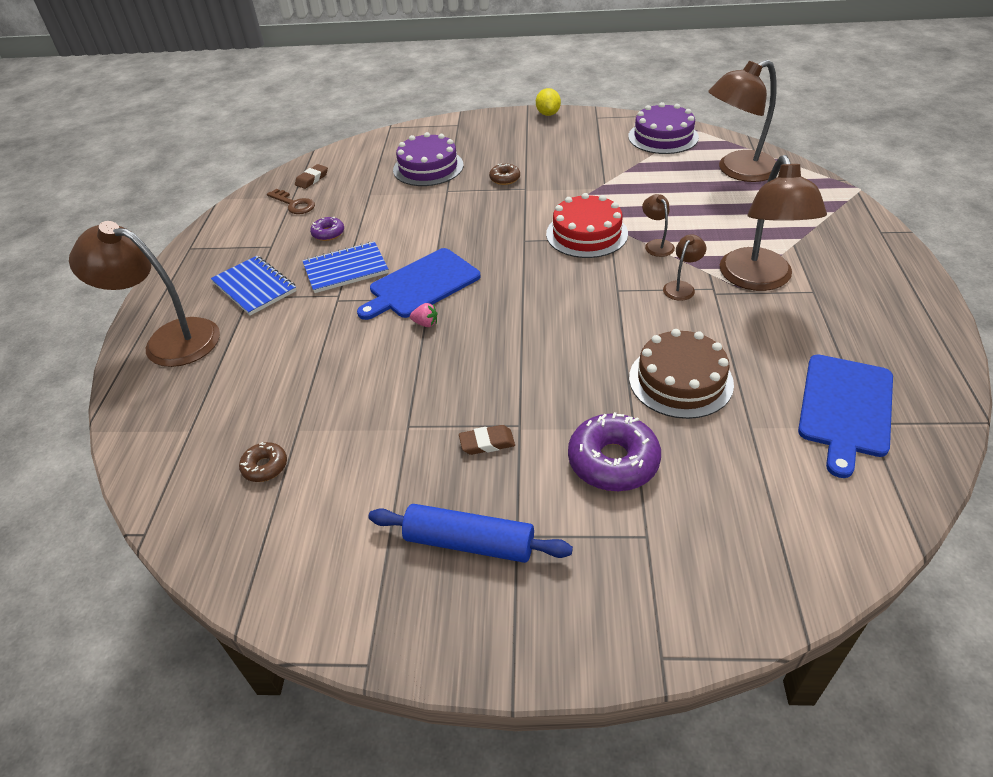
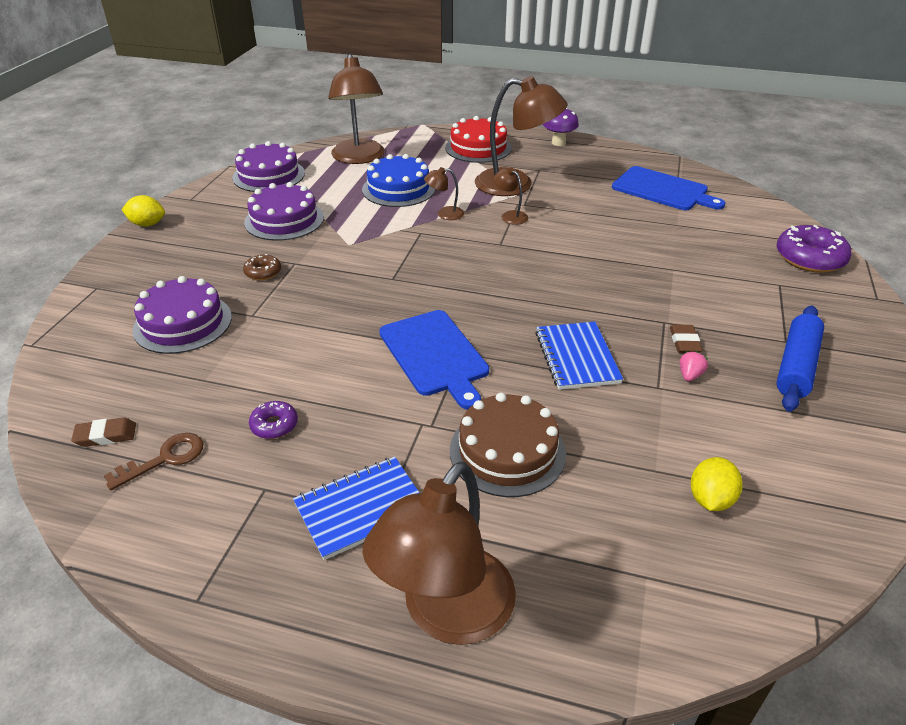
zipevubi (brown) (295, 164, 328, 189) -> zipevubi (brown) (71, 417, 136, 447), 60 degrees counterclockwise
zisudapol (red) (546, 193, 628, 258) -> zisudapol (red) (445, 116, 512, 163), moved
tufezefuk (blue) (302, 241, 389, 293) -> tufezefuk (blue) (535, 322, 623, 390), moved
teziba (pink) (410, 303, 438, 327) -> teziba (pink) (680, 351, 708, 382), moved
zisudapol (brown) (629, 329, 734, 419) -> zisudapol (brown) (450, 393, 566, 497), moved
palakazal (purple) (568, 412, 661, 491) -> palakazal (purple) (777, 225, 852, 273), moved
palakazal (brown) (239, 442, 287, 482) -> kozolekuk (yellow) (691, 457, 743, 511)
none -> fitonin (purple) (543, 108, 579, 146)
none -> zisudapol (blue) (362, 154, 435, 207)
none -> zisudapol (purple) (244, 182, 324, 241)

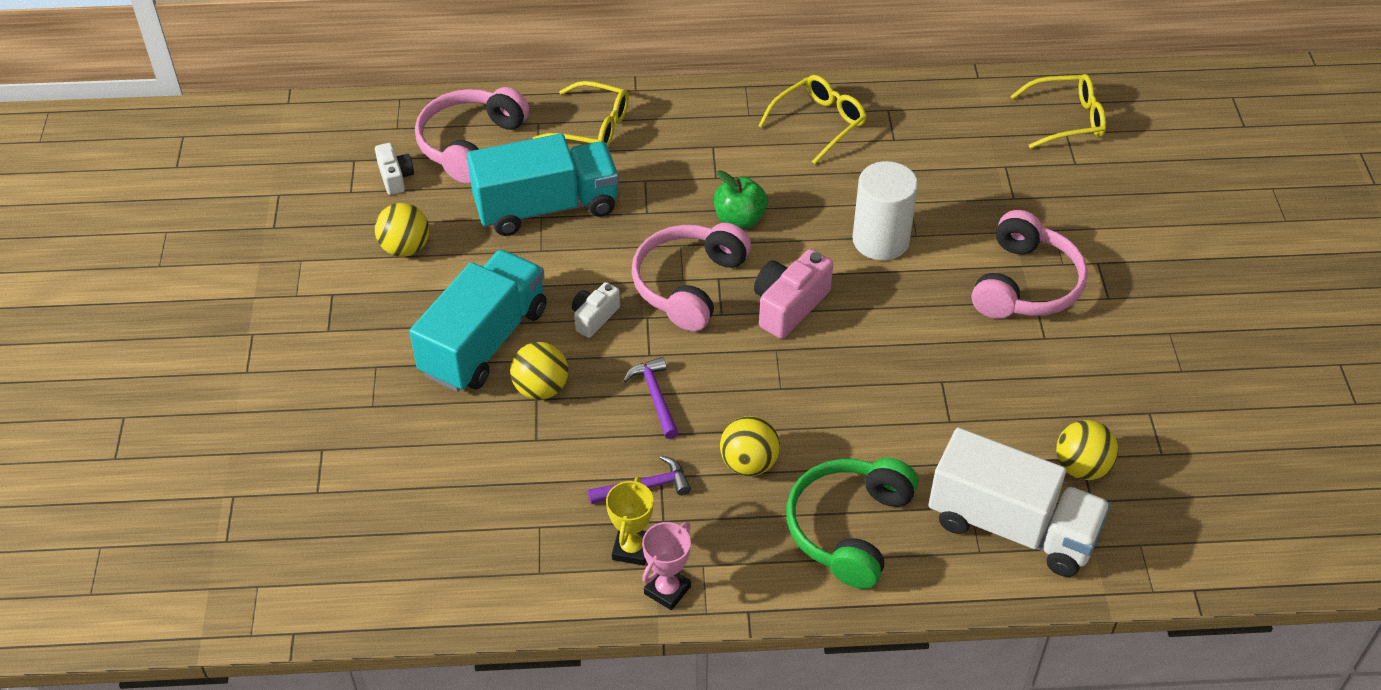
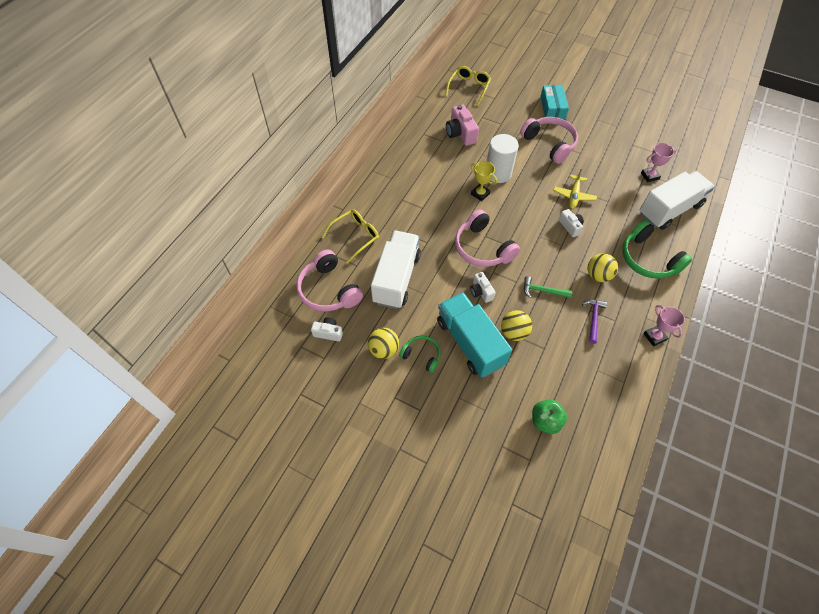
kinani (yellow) (759, 75, 867, 164) -> none
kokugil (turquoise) (467, 134, 619, 236) -> kokugil (white) (371, 231, 421, 309)
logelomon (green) (714, 170, 768, 229) -> logelomon (green) (532, 399, 567, 434), moved
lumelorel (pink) (754, 249, 833, 339) -> lumelorel (pink) (446, 105, 479, 146), moved
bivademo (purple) (623, 357, 679, 439) -> bivademo (green) (524, 276, 572, 298)
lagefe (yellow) (1056, 420, 1118, 480) -> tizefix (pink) (641, 143, 676, 182)
tizefix (yellow) (606, 477, 654, 566) -> tizefix (yellow) (471, 161, 497, 201), moved
none -> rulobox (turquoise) (540, 85, 569, 120)
none -> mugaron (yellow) (553, 169, 597, 209)
none -> lumelorel (white) (559, 209, 584, 237)
none -> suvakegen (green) (399, 335, 441, 373)

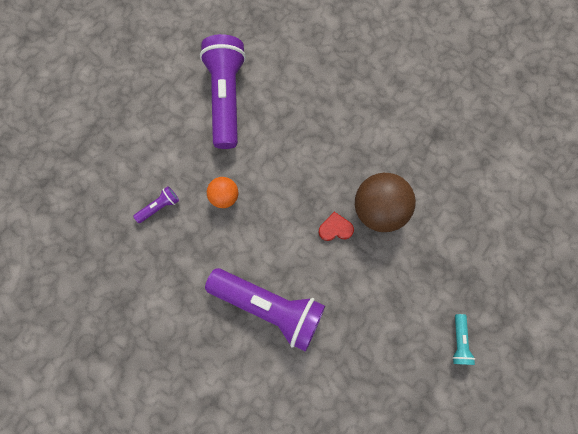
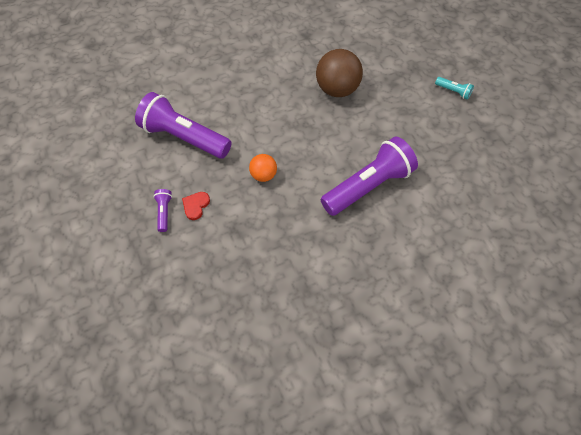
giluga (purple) (133, 186, 179, 223) -> giluga (purple) (154, 189, 172, 232), moved
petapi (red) (319, 212, 354, 241) -> petapi (red) (182, 192, 210, 220), moved

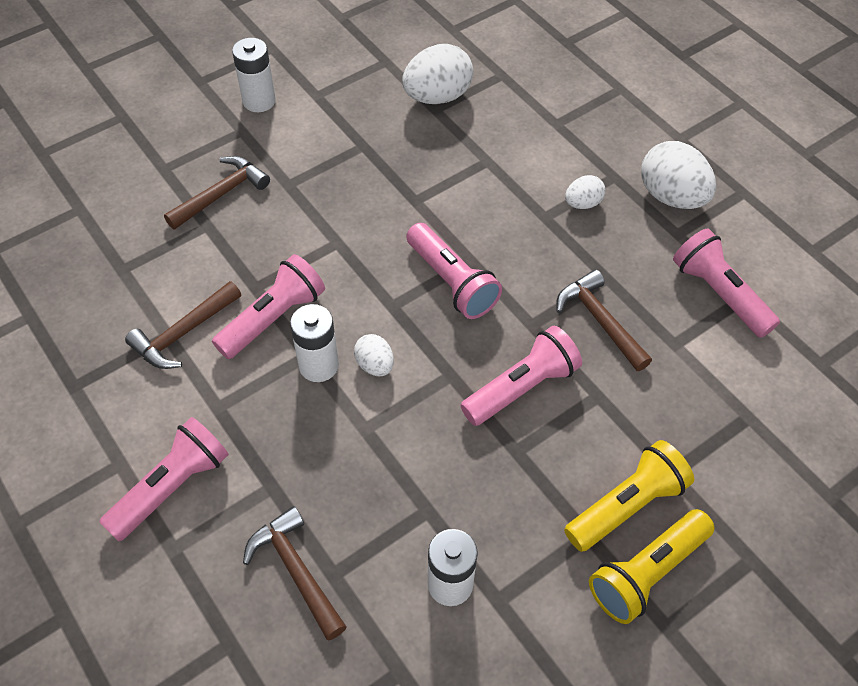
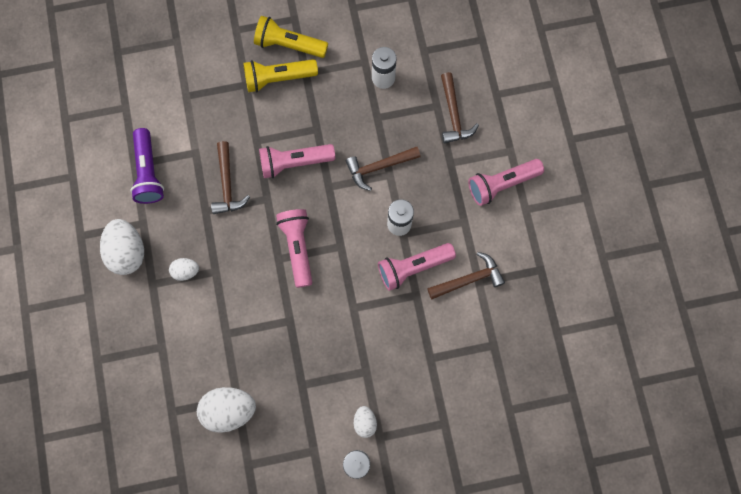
bivademo (brown) (164, 156, 270, 230) -> bivademo (brown) (346, 147, 421, 191), moved
giluga (pink) (673, 228, 780, 338) -> giluga (purple) (131, 128, 164, 204)
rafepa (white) (354, 334, 394, 376) -> rafepa (white) (354, 406, 377, 438), moved
giluga (yellow) (589, 509, 715, 624) -> giluga (yellow) (254, 16, 328, 58), 150 degrees counterclockwise

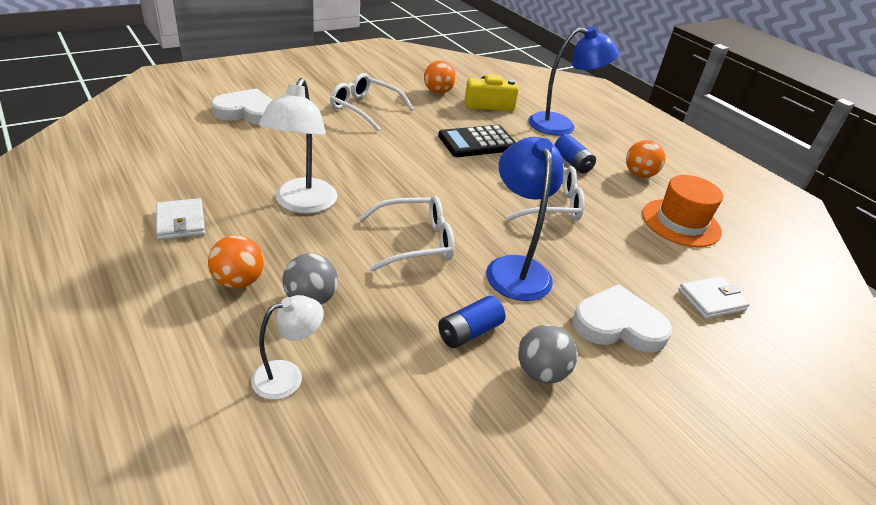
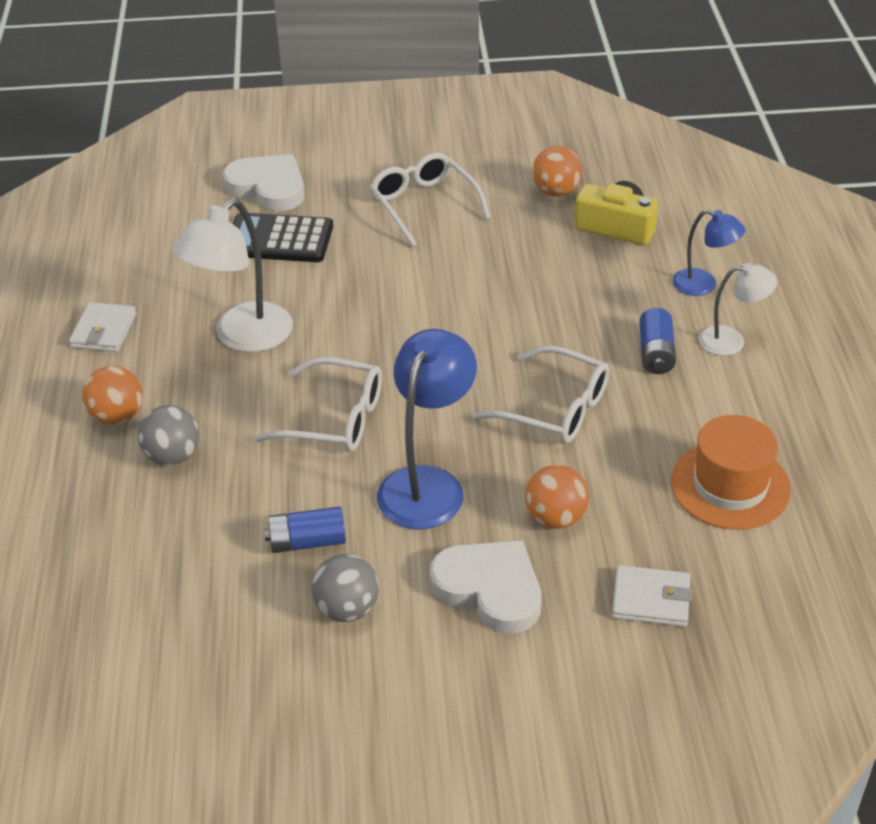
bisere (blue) (529, 26, 619, 136) -> bisere (blue) (673, 209, 745, 296), x0.58
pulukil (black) (438, 125, 516, 157) -> pulukil (black) (233, 213, 333, 262), moved
lagefe (orange) (626, 140, 665, 178) -> lagefe (orange) (525, 465, 589, 529), moved
bisere (white) (251, 295, 324, 399) -> bisere (white) (699, 263, 777, 356), moved

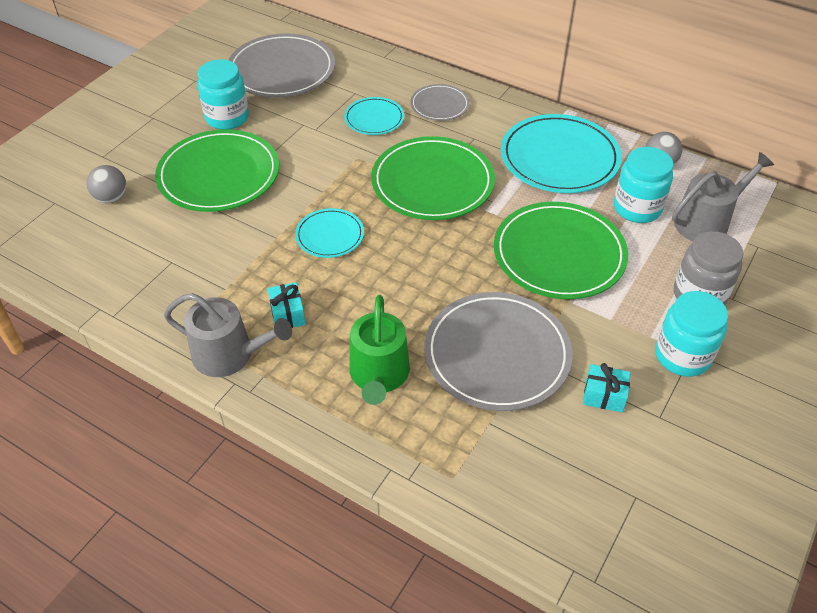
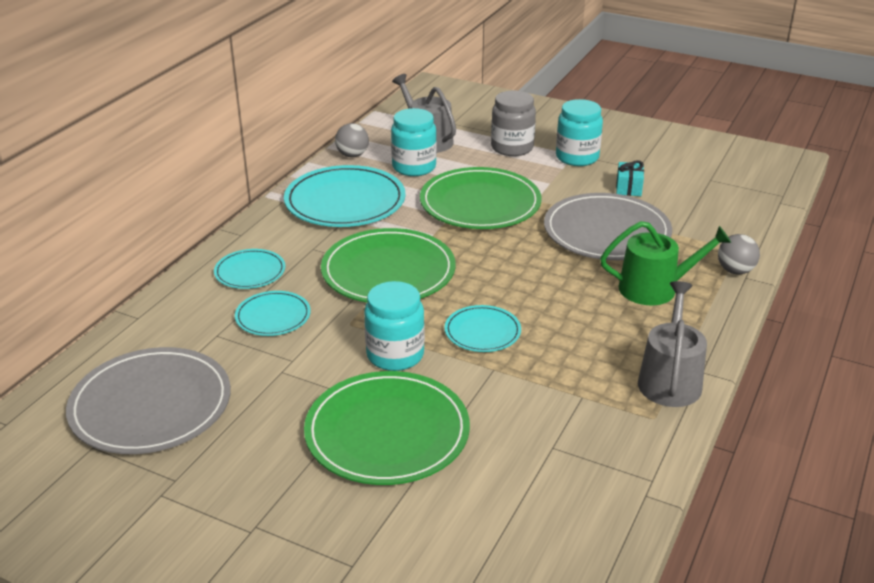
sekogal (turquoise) (197, 59, 249, 130) -> sekogal (turquoise) (364, 281, 425, 371), moved
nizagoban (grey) (410, 84, 470, 121) -> nizagoban (turquoise) (214, 249, 285, 289)
lagefe (grey) (87, 165, 127, 203) -> lagefe (grey) (718, 234, 760, 275), moved
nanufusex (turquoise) (268, 282, 306, 328) -> none

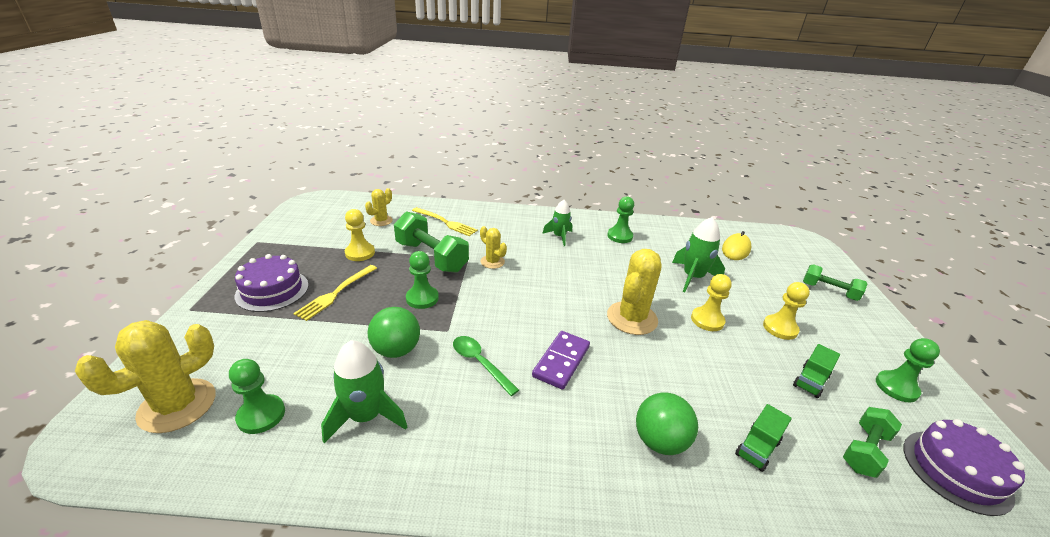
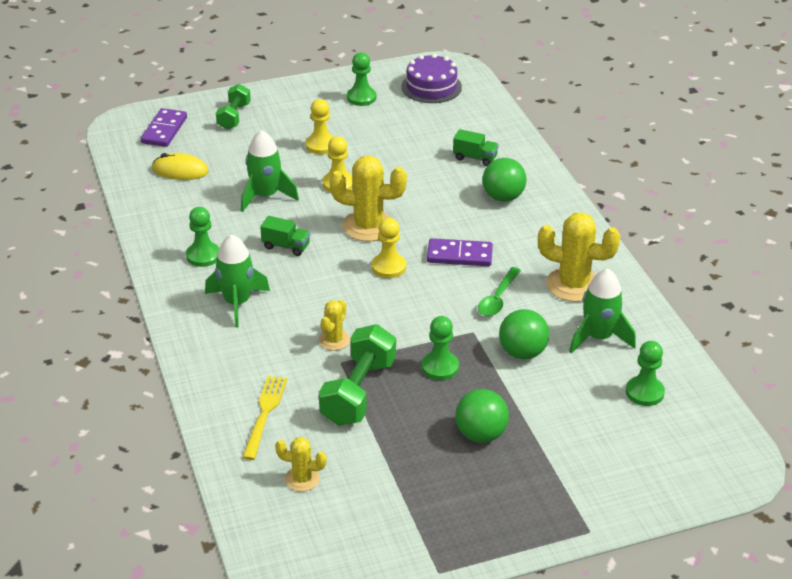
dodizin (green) (542, 200, 572, 246) -> dodizin (green) (205, 234, 270, 328), x1.50
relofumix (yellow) (345, 209, 375, 261) -> relofumix (yellow) (372, 218, 406, 278), moved
zisudapol (purple) (235, 254, 309, 312) -> none
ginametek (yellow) (293, 265, 377, 321) -> lagefe (green) (455, 389, 509, 443)
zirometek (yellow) (75, 320, 215, 433) -> zirometek (yellow) (538, 212, 621, 302), moved
kokugil (green) (793, 344, 840, 398) -> kokugil (green) (260, 216, 310, 256), moved
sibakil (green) (843, 407, 902, 478) -> none
none -> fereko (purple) (141, 108, 187, 147)

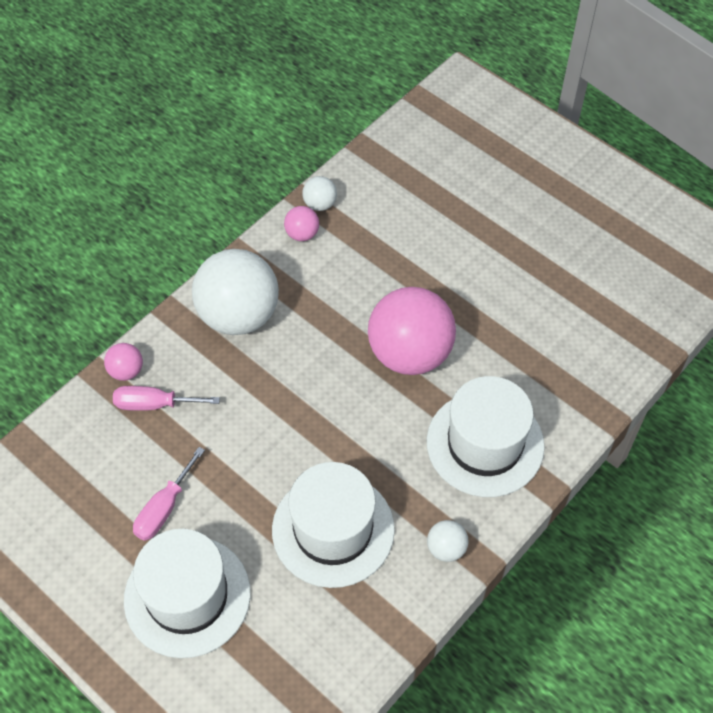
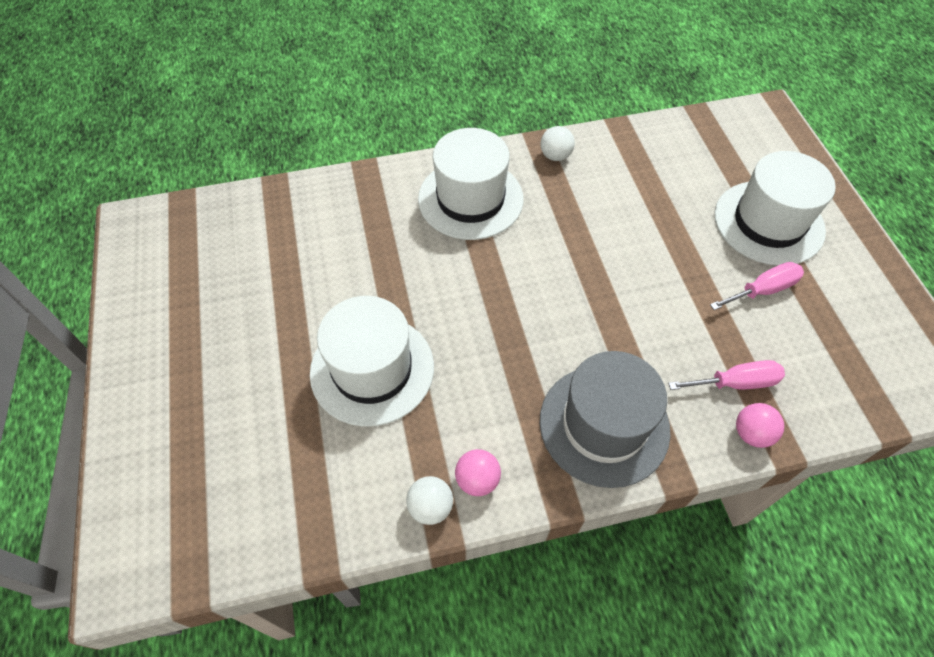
lagefe (white) (192, 249, 279, 335) -> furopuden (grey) (540, 351, 671, 488)
lagefe (pink) (368, 287, 456, 375) -> none
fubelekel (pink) (113, 386, 220, 411) -> fubelekel (pink) (668, 360, 785, 390), 45 degrees counterclockwise
furopuden (white) (272, 462, 395, 588) -> furopuden (white) (310, 296, 434, 427), moved

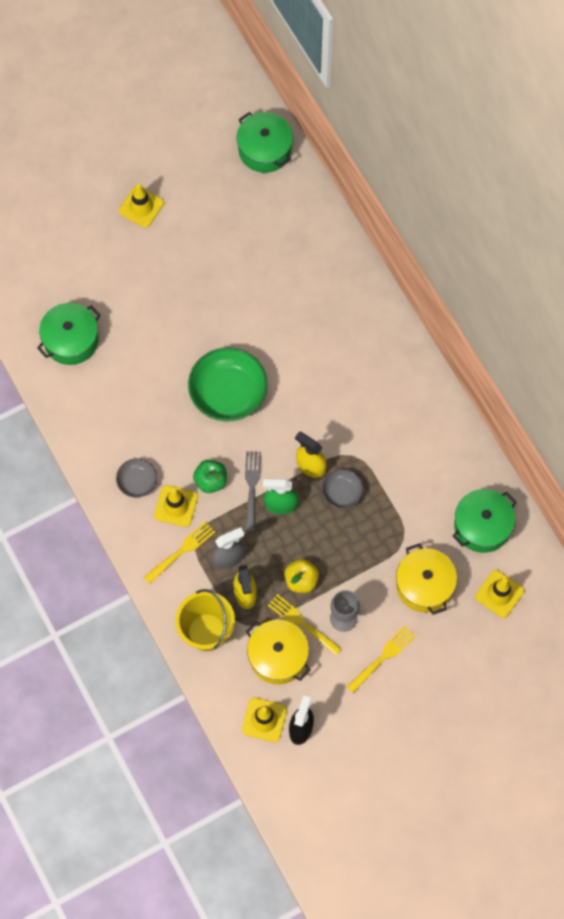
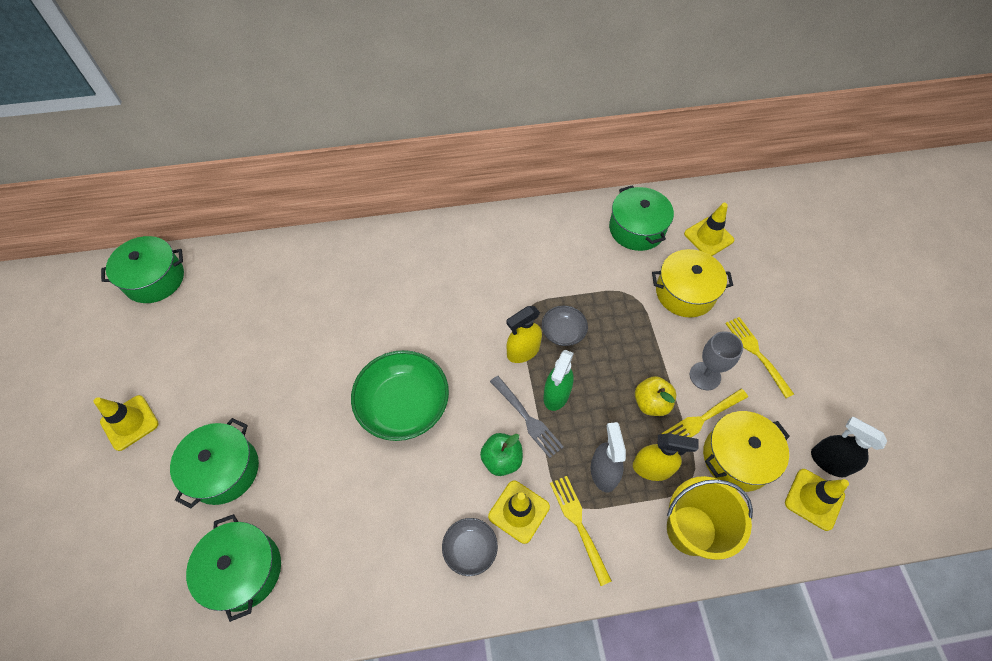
ginametek (grey) (245, 451, 261, 531) -> ginametek (grey) (490, 376, 564, 458), 150 degrees counterclockwise
none -> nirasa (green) (170, 418, 259, 508)

